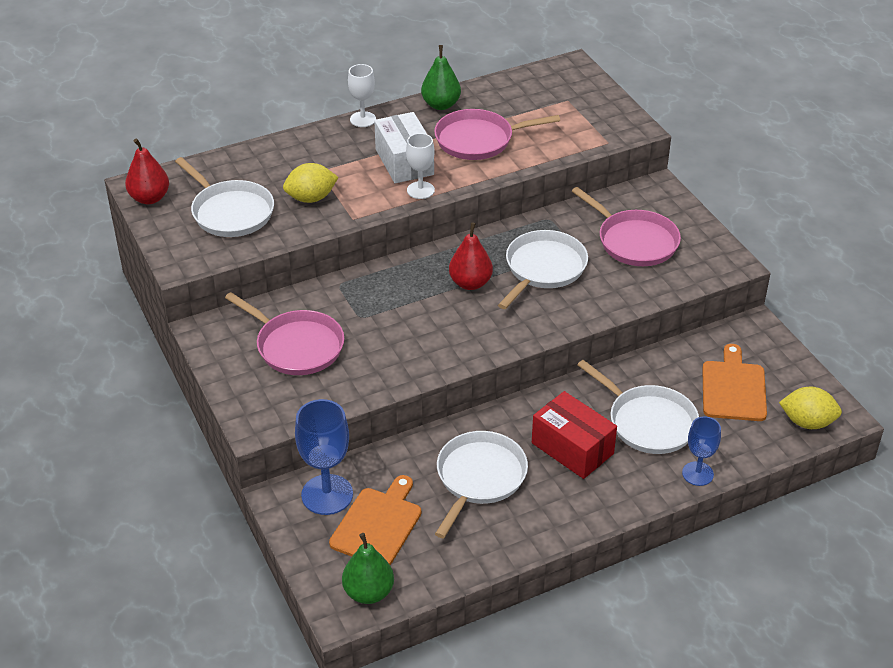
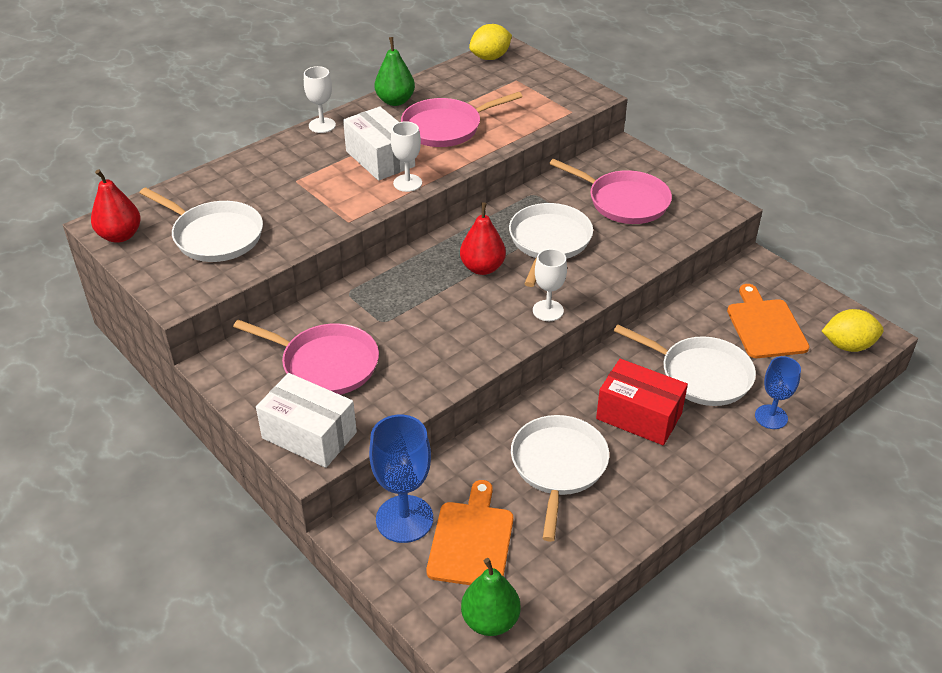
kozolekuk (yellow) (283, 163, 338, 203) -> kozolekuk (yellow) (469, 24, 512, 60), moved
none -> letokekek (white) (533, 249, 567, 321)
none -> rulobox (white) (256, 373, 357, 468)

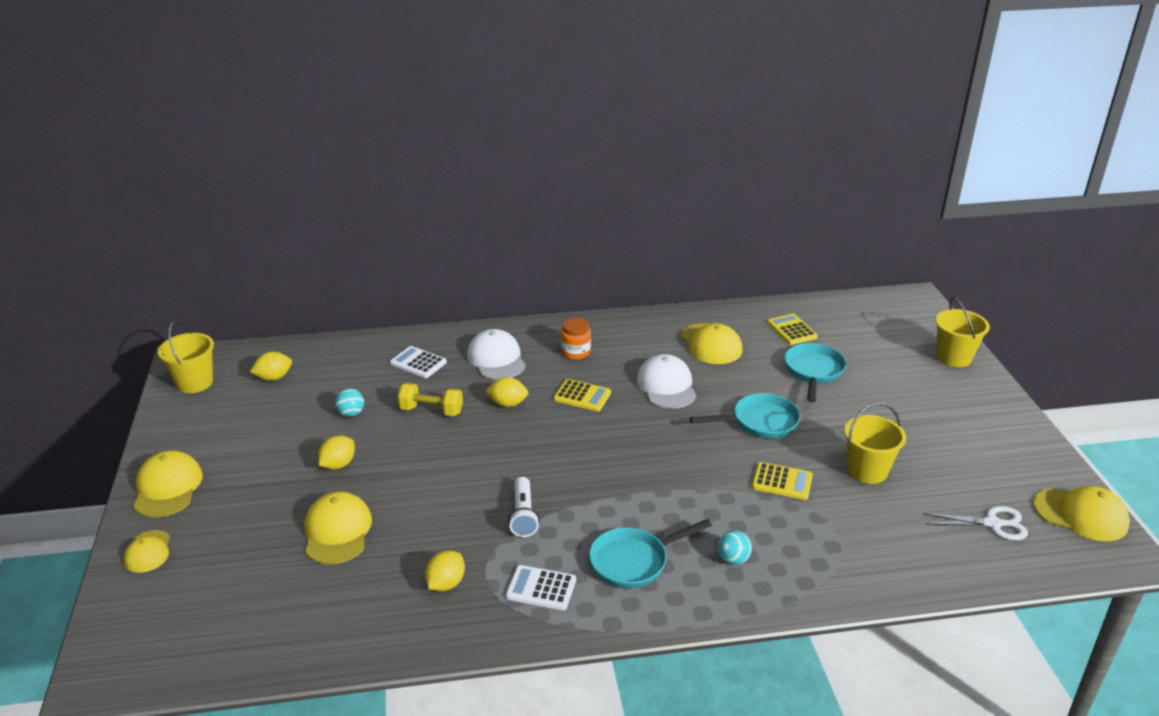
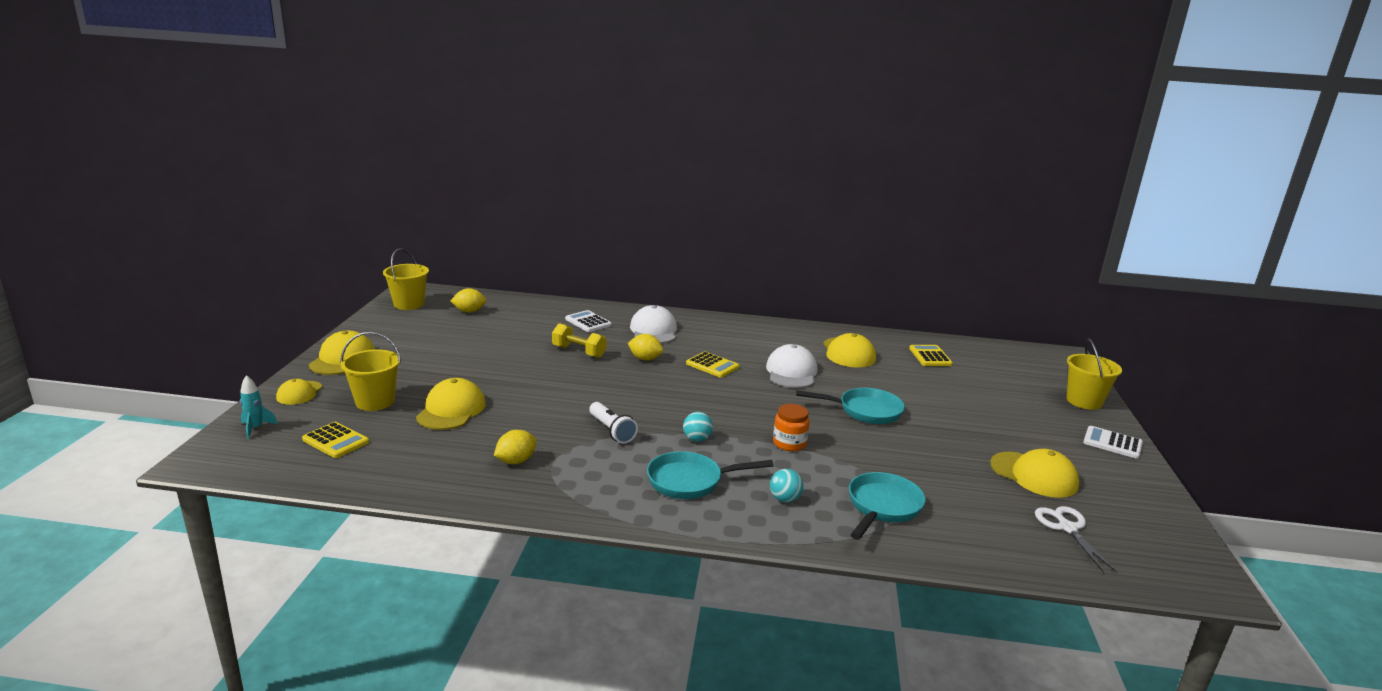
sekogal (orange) (561, 318, 591, 360) -> sekogal (orange) (773, 404, 810, 451), moved
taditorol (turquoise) (784, 343, 846, 403) -> taditorol (turquoise) (849, 472, 925, 540), moved
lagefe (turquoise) (335, 388, 364, 417) -> lagefe (turquoise) (683, 412, 713, 442), moved
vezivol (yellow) (844, 402, 906, 484) -> vezivol (yellow) (340, 332, 401, 411), moved
kozolekuk (yellow) (318, 435, 355, 470) -> none
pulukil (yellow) (752, 462, 813, 500) -> pulukil (yellow) (302, 422, 369, 458), moved
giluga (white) (508, 477, 540, 537) -> giluga (white) (589, 402, 638, 444), 45 degrees counterclockwise
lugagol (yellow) (1033, 486, 1130, 541) -> lugagol (yellow) (990, 449, 1079, 498), moved
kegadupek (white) (924, 506, 1028, 540) -> kegadupek (white) (1035, 506, 1117, 573), 120 degrees counterclockwise
pulukil (white) (506, 565, 576, 610) -> pulukil (white) (1083, 426, 1143, 459), moved
none -> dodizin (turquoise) (240, 375, 278, 439)

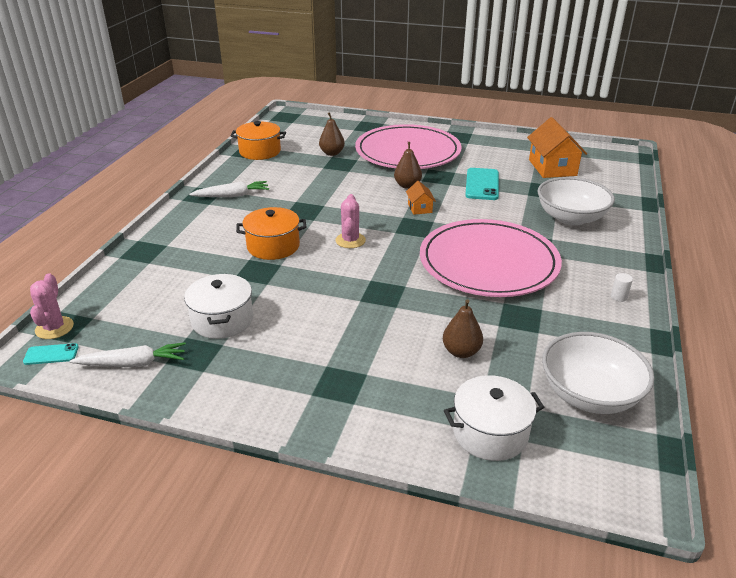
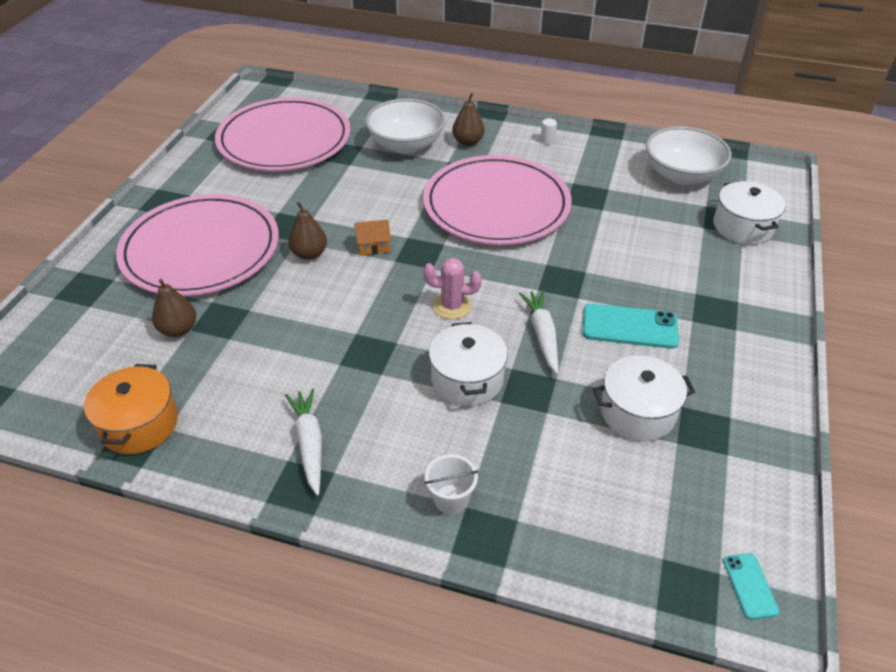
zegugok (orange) (527, 117, 587, 178) -> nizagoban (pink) (215, 97, 351, 171)
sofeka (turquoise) (465, 168, 499, 200) -> sofeka (turquoise) (582, 304, 679, 349), moved
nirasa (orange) (236, 207, 306, 260) -> nirasa (white) (429, 322, 508, 406)
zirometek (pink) (30, 273, 74, 339) -> none
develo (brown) (443, 299, 483, 358) -> develo (brown) (452, 93, 485, 146), moved
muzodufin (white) (69, 342, 186, 367) -> muzodufin (white) (519, 290, 558, 374), moved
none -> vezivol (white) (424, 454, 478, 514)

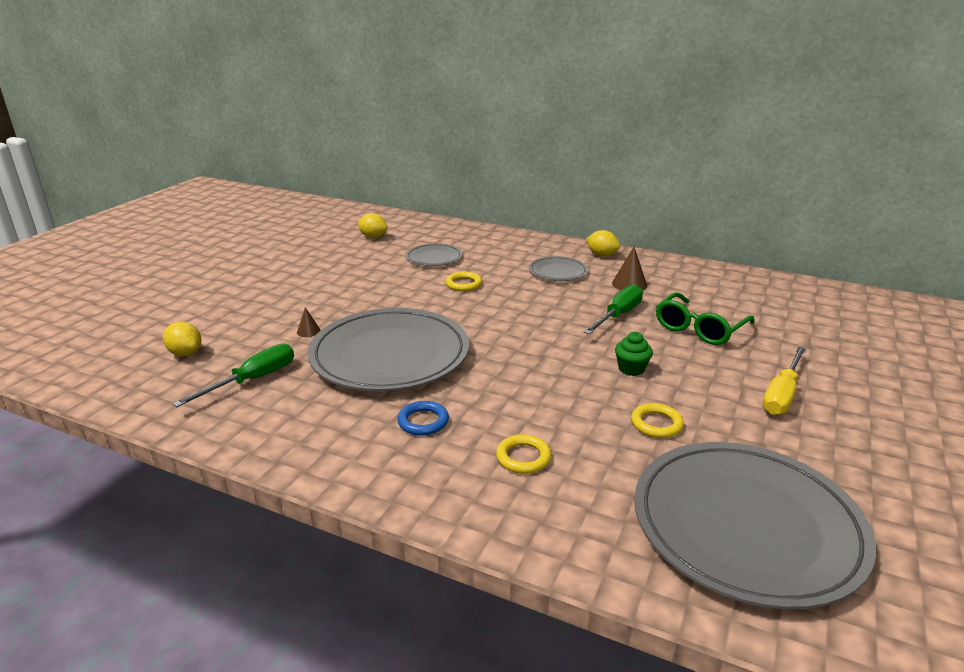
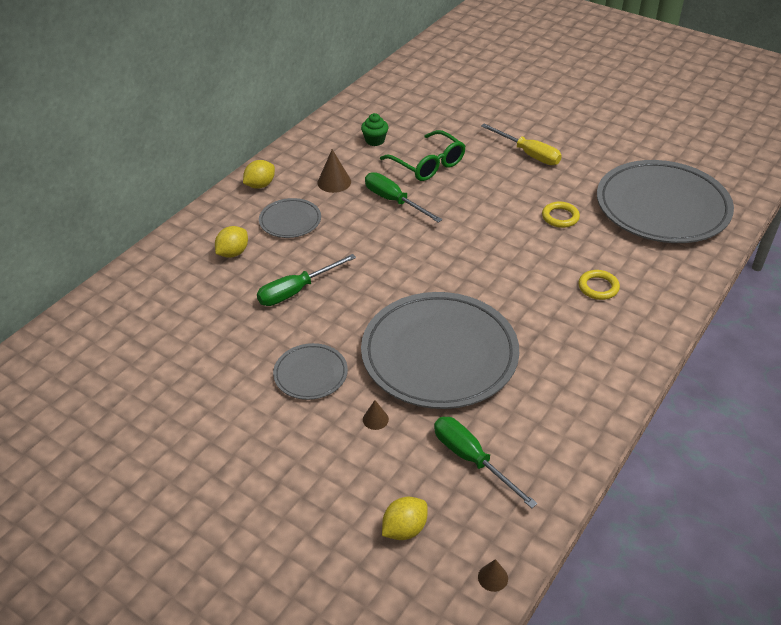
kozolekuk (yellow) (358, 213, 388, 238) -> kozolekuk (yellow) (215, 226, 248, 258), moved
nizagoban (grey) (406, 243, 463, 266) -> nizagoban (grey) (273, 343, 348, 400), moved
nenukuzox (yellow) (446, 272, 482, 291) -> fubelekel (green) (257, 254, 356, 306)
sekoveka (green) (615, 332, 653, 376) -> sekoveka (green) (361, 113, 388, 146), moved
nenukuzox (blue) (397, 401, 449, 436) -> none
none -> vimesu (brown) (478, 559, 508, 592)

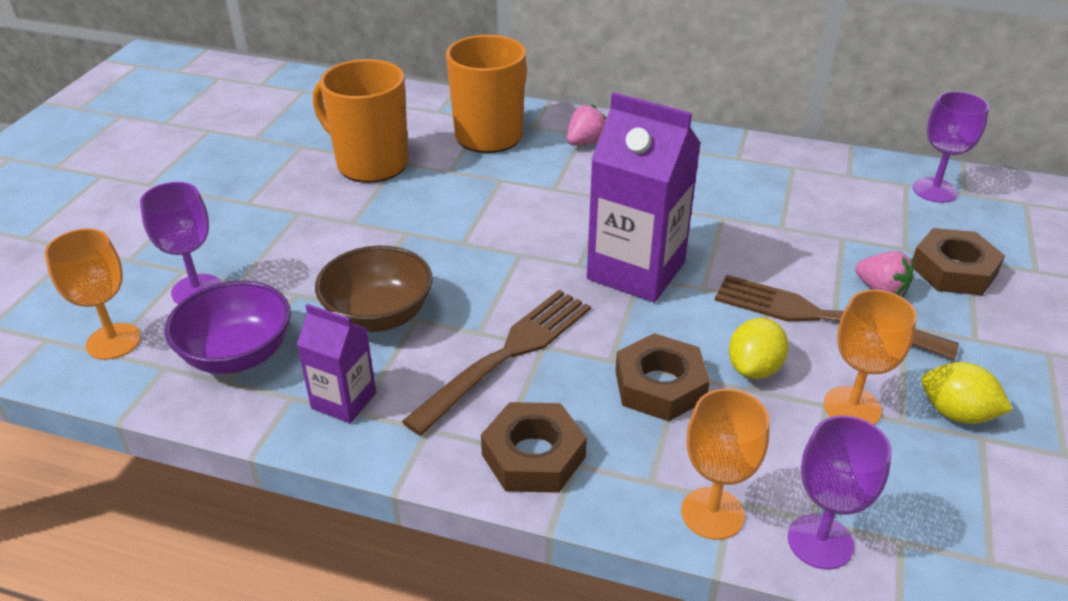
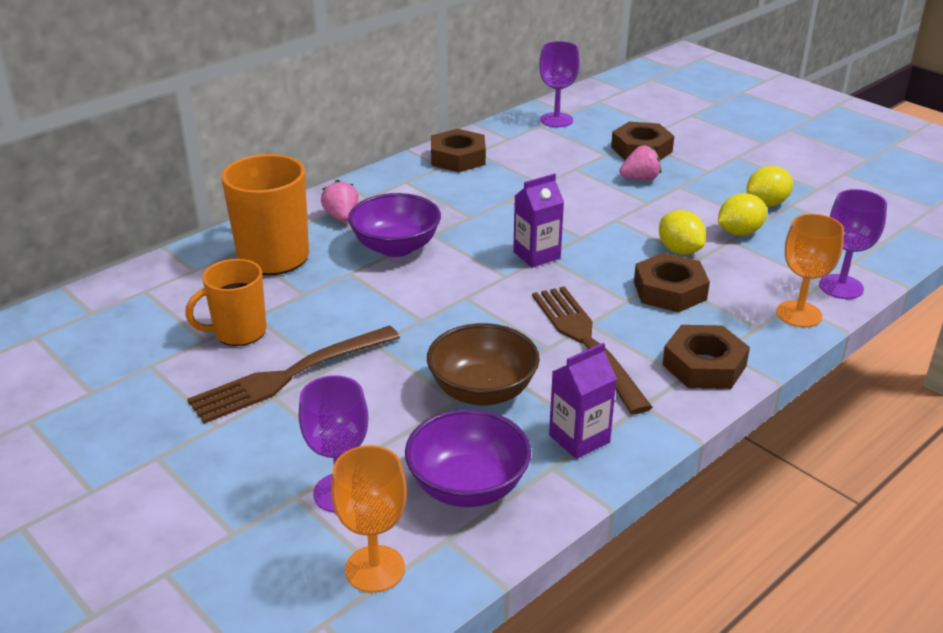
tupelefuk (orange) (313, 59, 408, 183) -> tupelefuk (orange) (185, 259, 266, 346), x0.65
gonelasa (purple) (587, 92, 701, 302) -> gonelasa (purple) (513, 174, 564, 268), x0.54
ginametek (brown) (715, 275, 959, 360) -> ginametek (brown) (187, 326, 400, 424), moved
letokekek (orange) (823, 290, 917, 425) -> kozolekuk (yellow) (718, 193, 767, 236)
none -> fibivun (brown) (431, 129, 486, 172)
none -> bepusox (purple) (348, 193, 441, 257)

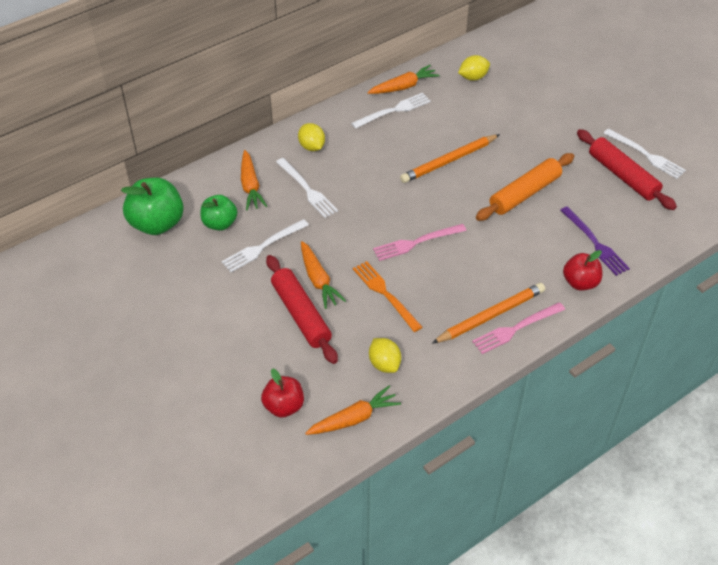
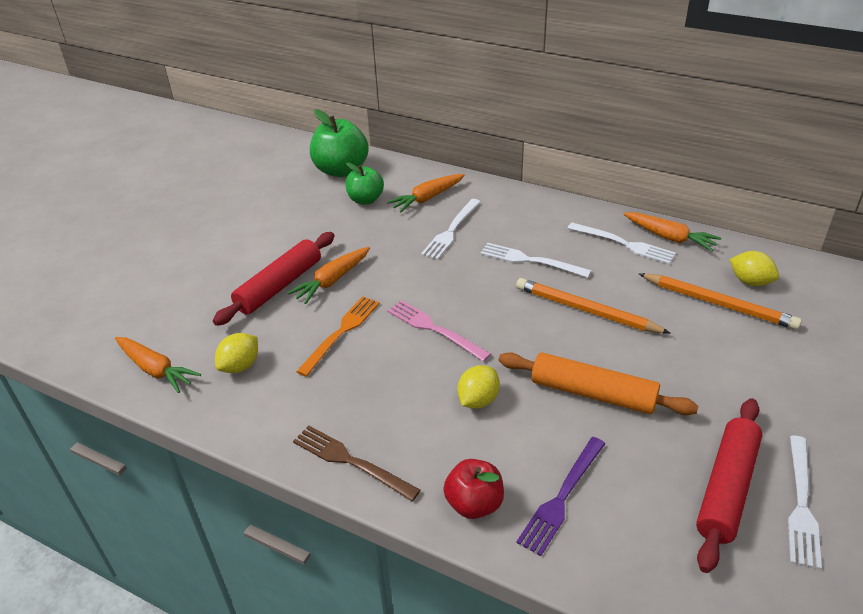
kozolekuk (yellow) (298, 123, 325, 151) -> kozolekuk (yellow) (457, 365, 500, 409), moved
ginametek (white) (221, 219, 309, 272) -> ginametek (white) (480, 243, 591, 278), moved
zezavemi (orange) (432, 283, 545, 344) -> zezavemi (orange) (638, 273, 802, 330), moved
ginametek (pink) (472, 302, 565, 354) -> ginametek (brown) (293, 426, 421, 501)
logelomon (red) (261, 368, 304, 418) -> none

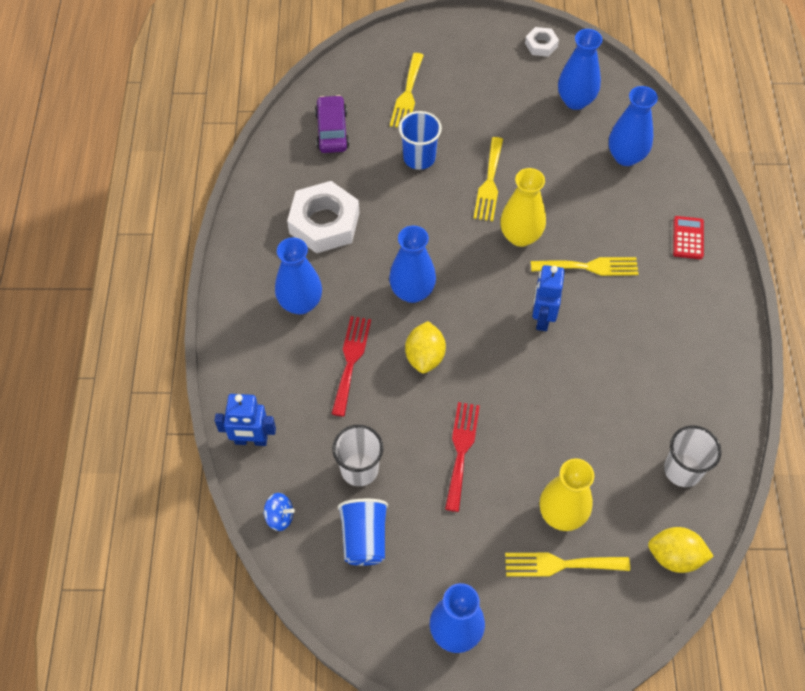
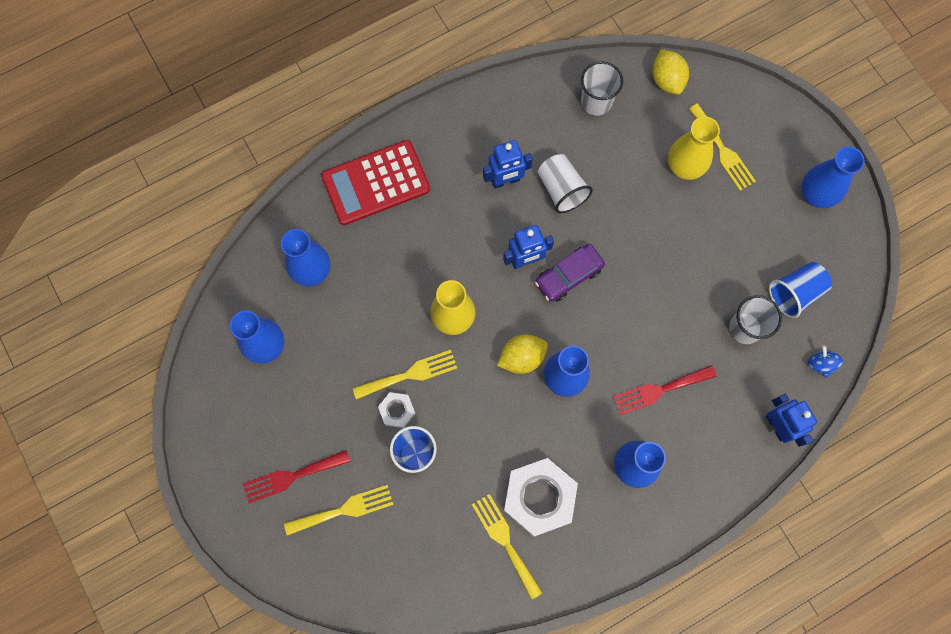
fibivun (white) (525, 27, 559, 57) -> fibivun (white) (378, 392, 416, 428), moved
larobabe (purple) (315, 95, 349, 153) -> larobabe (purple) (535, 244, 605, 302), moved
pulukil (red) (673, 216, 704, 259) -> pulukil (red) (321, 140, 430, 225), x2.12
ginametek (yellow) (531, 257, 639, 276) -> ginametek (yellow) (472, 494, 543, 600), moved
kozolekuk (yellow) (405, 321, 446, 373) -> kozolekuk (yellow) (497, 334, 548, 374), moved
ginametek (red) (445, 402, 480, 512) -> ginametek (red) (243, 450, 350, 503), moved
none -> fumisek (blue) (483, 140, 533, 188)
none -> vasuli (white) (538, 154, 593, 213)

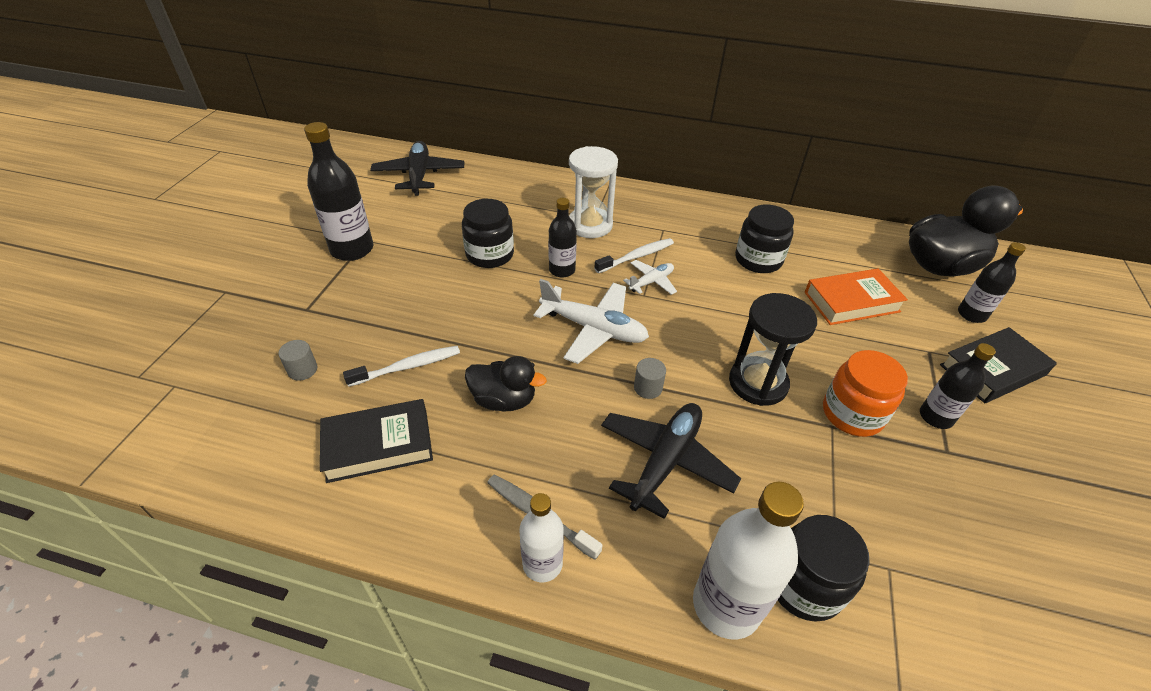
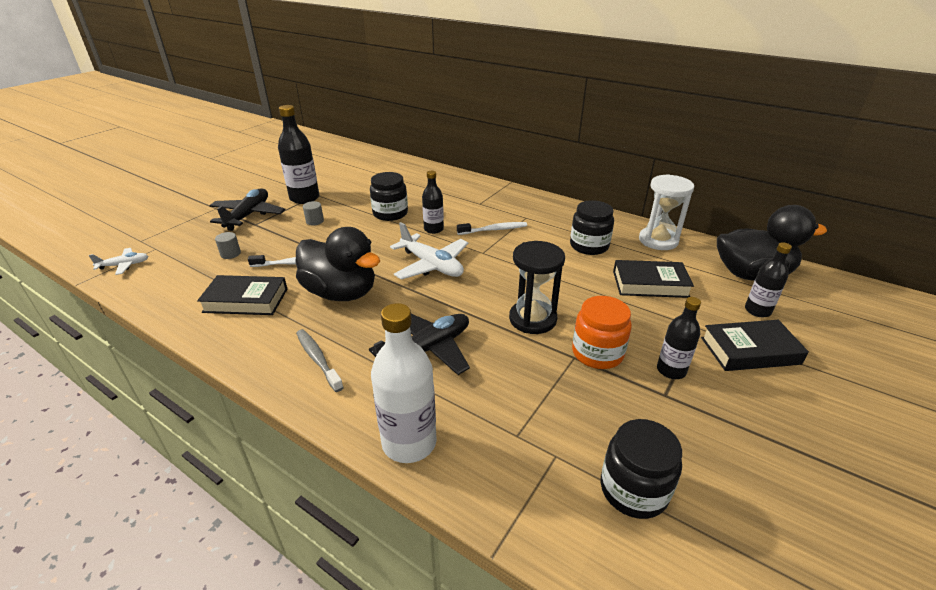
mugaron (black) (370, 141, 464, 196) -> mugaron (black) (210, 188, 286, 231), moved
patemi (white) (569, 146, 618, 238) -> patemi (white) (639, 174, 694, 250), moved
mugaron (white) (623, 260, 677, 295) -> mugaron (white) (88, 248, 148, 275), moved
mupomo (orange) (805, 268, 908, 325) -> mupomo (black) (613, 260, 694, 298)
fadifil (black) (465, 356, 547, 412) -> fadifil (black) (296, 227, 380, 301), x1.71
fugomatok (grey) (634, 358, 666, 399) -> fugomatok (grey) (303, 201, 324, 225), moved
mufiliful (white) (519, 493, 564, 582) -> none
sekogal (black) (778, 515, 870, 622) -> sekogal (black) (601, 419, 682, 519), moved

